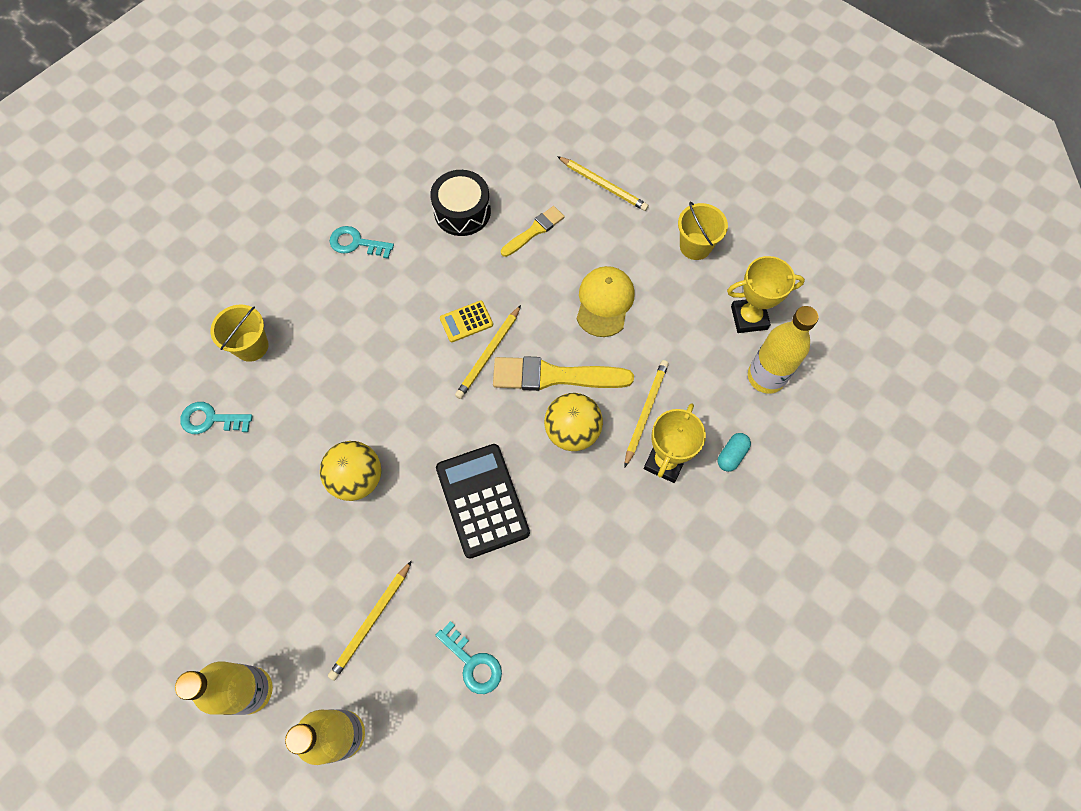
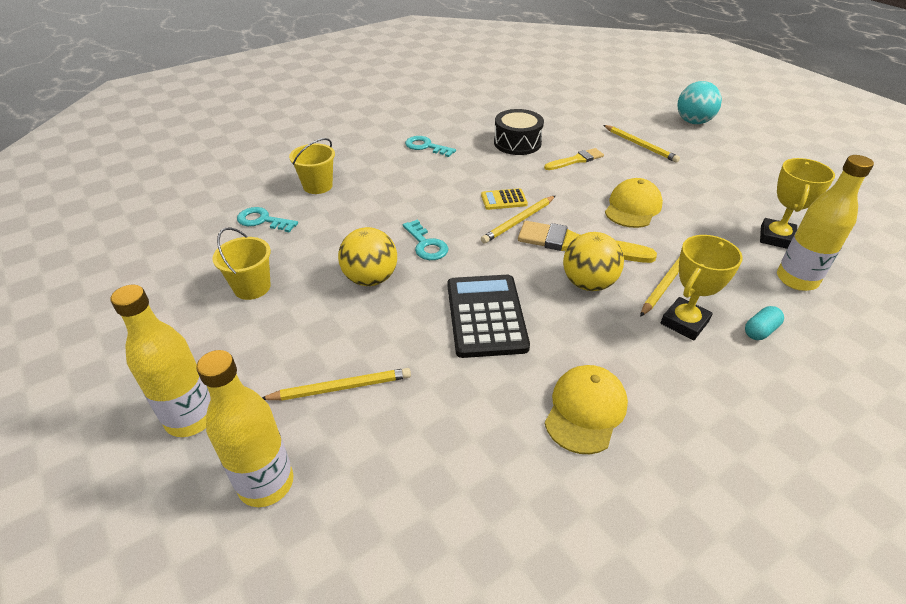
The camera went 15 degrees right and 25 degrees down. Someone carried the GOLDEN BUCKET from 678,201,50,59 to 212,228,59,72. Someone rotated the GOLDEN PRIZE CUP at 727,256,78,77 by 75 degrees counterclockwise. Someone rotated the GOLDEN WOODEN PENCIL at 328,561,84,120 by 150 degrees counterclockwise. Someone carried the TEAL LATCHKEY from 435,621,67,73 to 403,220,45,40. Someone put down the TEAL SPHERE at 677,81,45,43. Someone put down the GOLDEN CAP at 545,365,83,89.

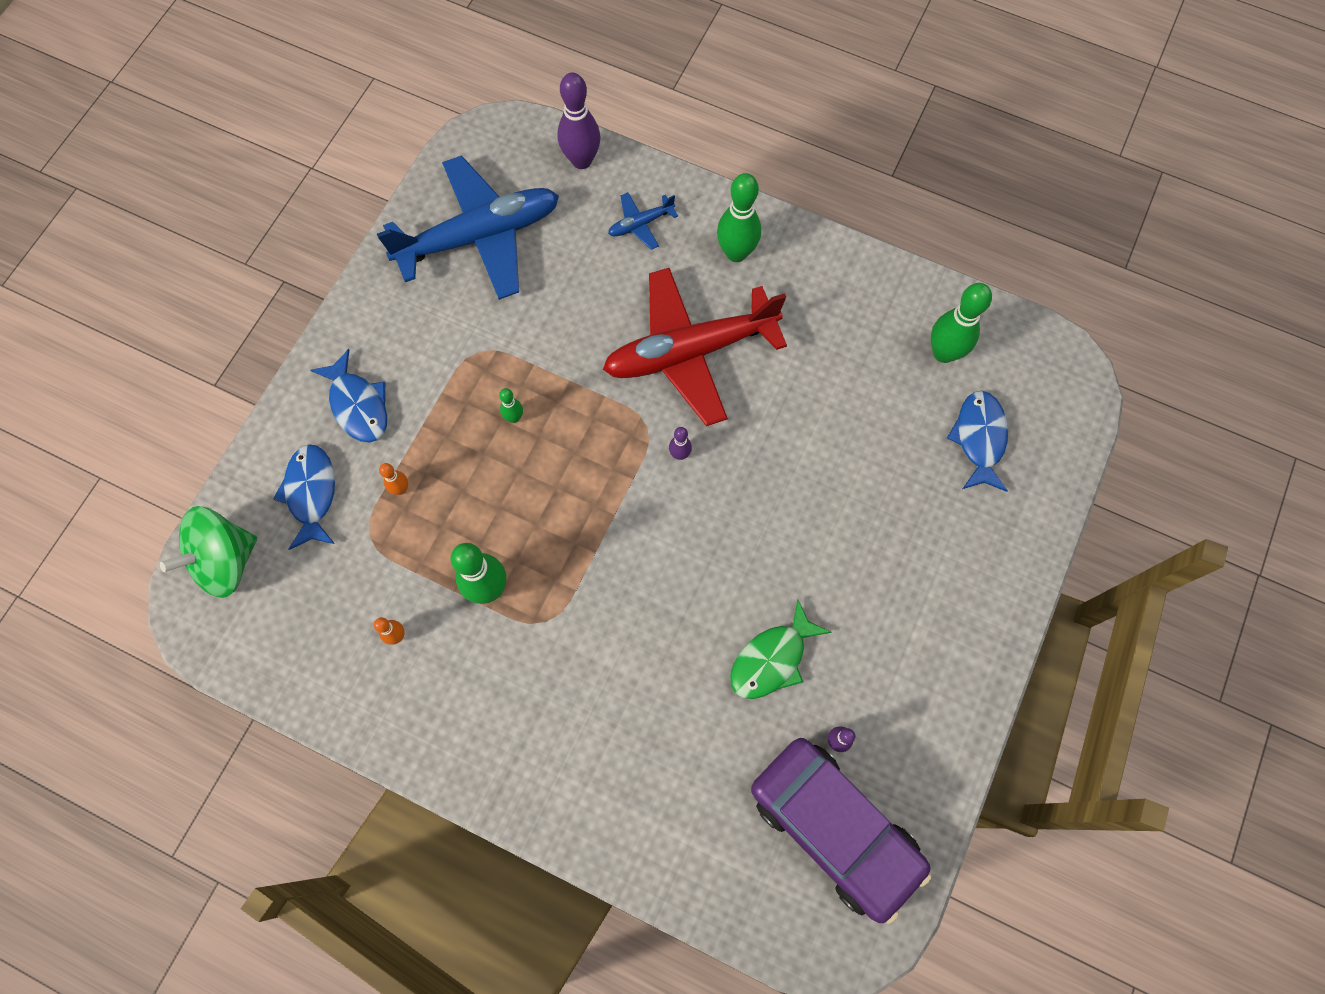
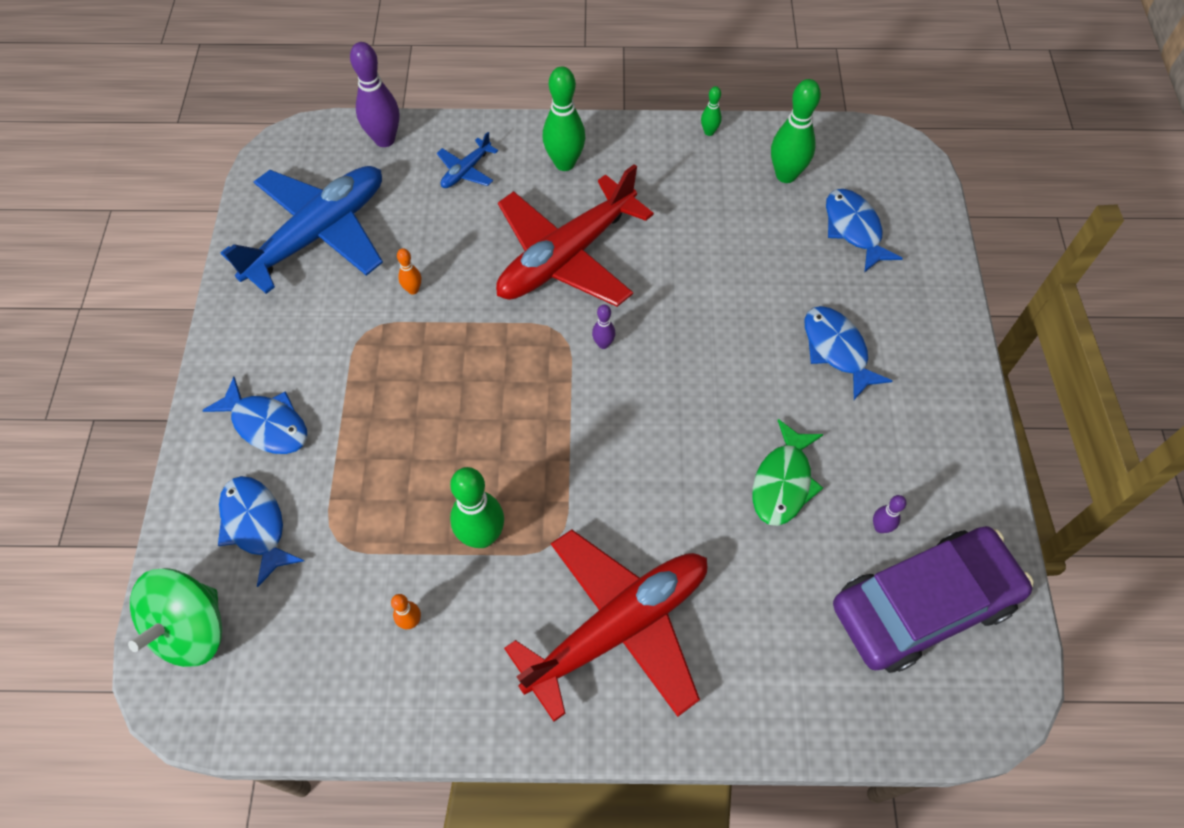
The camera went 25 degrees left and 10 degrees down. Someone carried the EMERALD TENPIN from 499,388,24,35 to 701,86,21,50. Someone carried the ORANGE-COLOURED TENPIN from 379,463,29,32 to 397,248,24,47. Someone rotated the ROYAL PURPLE CAR at 751,738,181,186 by 45 degrees counterclockwise. Someone put down the COBALT FISH at 804,306,88,94. Someone put down the RED PLANE at 504,529,203,193.

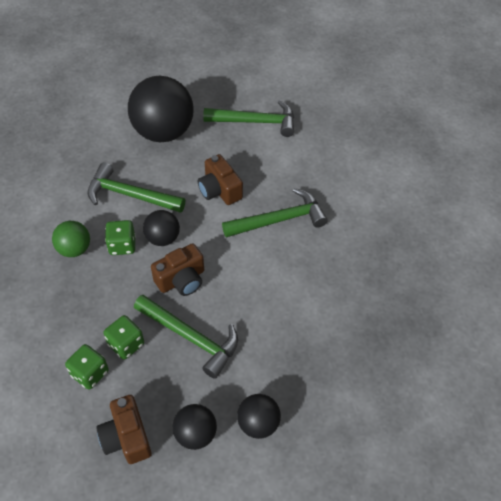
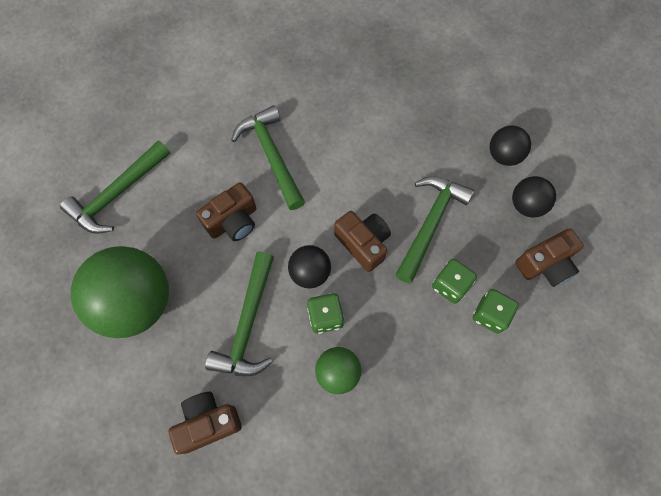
The camera went 95 degrees left and 15 degrees up. Someone repainted the EBONY SPHERE at 128,76,66,66, which became the EMERALD SPHERE at 71,246,98,92. Someone rotated the EMERALD CARPENTER'S HAMMER at 203,100,91,37 by 135 degrees counterclockwise. Someone put down the RUSSET CAMERA at 169,392,73,63.

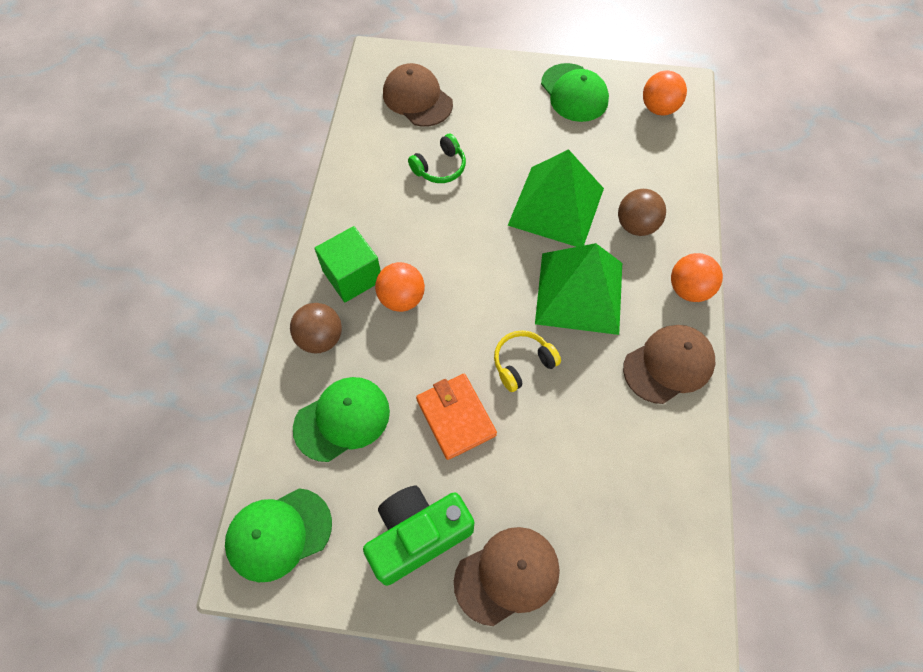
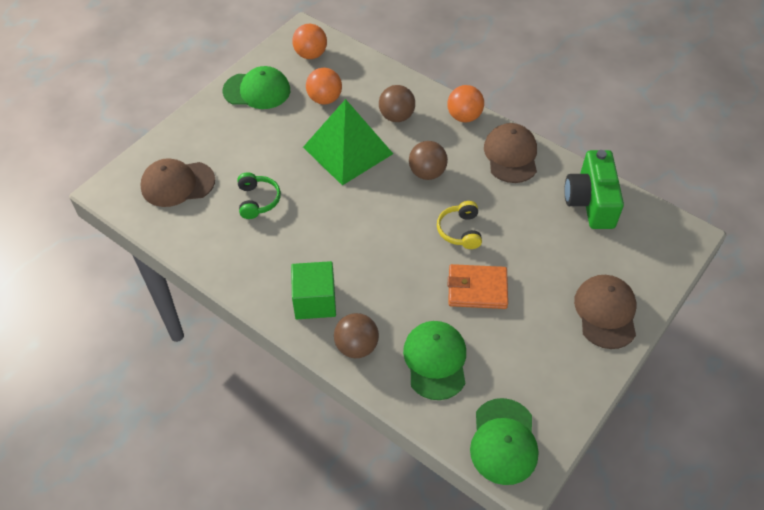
The camera went 60 degrees left and 10 degrees down. Someone swapped the EMERALD SOLID PYRAMID at 535,243,87,92 for the RUSSET SPHERE at 409,141,39,39. Someone carried the ORANGE-COLOURED SPHERE from 375,262,50,50 to 306,68,36,37. Someone carried the EMERALD CAMERA from 363,486,111,100 to 565,150,59,79.

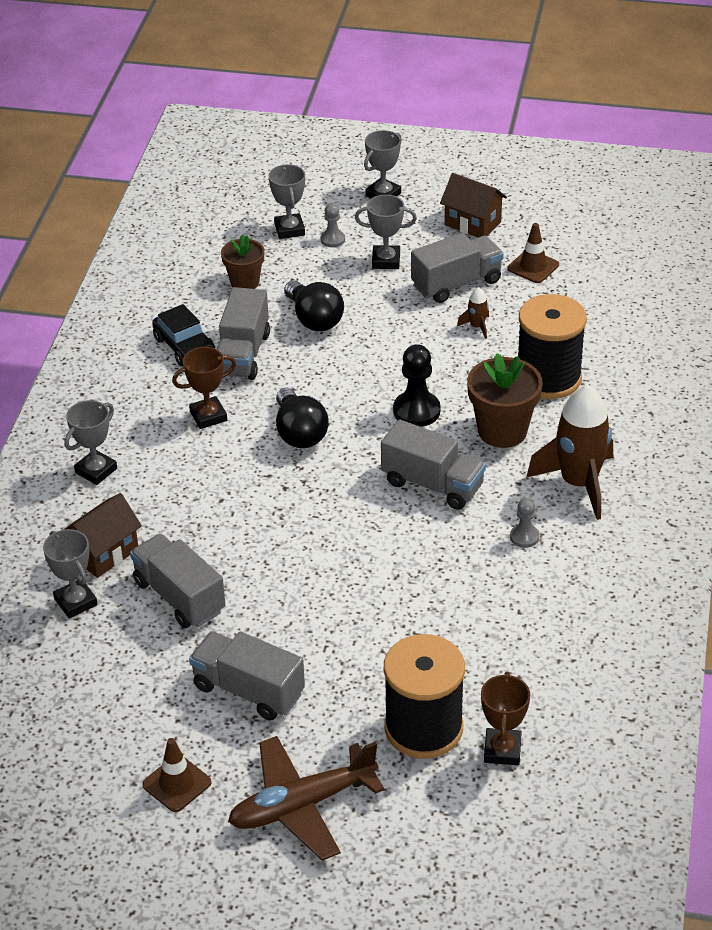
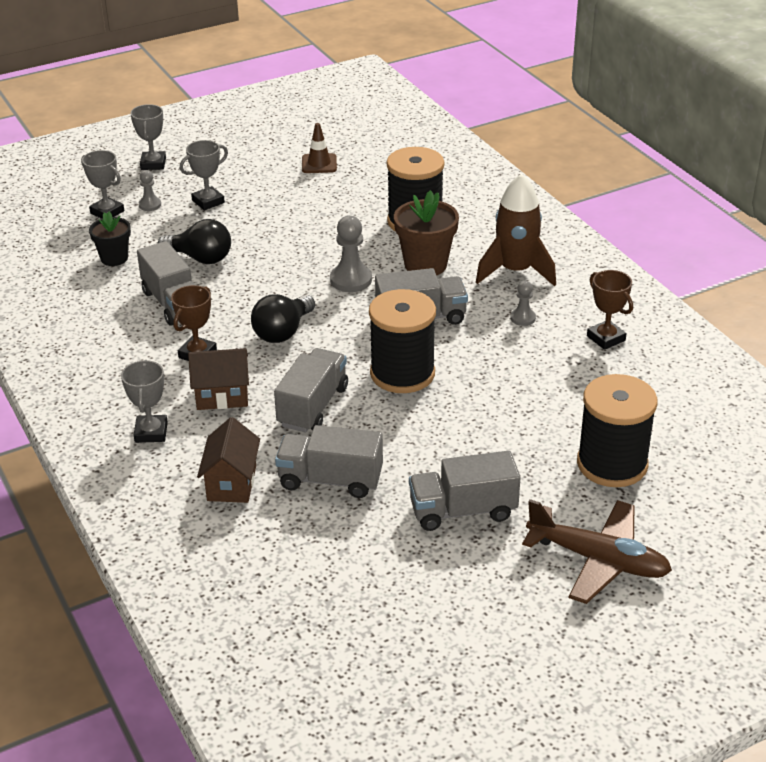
The camera went 40 degrees left and 5 degrees down. Someone carried the RUSSET COTTAGE from 440,173,67,65 to 188,348,61,62. Someone carried the ASH-GREY LORRY from 411,233,93,70 to 274,348,74,84. Someone repainted the RUSSET FLOWER POT at 221,235,43,54, which became the EBONY FLOWER POT at 89,212,42,54. Someone took away the RUSSET ROCKET at 457,287,32,52. Someone took away the EBONY CAR at 152,304,63,62. Someone repainted the EBONY GAME PAWN at 393,344,47,83, which became the ASH-GREY GAME PAWN at 330,216,42,76. Someone rotated the EBONY LIGHTBULB at 276,388,52,60 by 90 degrees clockwise. Someone took away the ASH-GREY PRIZE CUP at 43,529,55,89. Someone carried the RUSSET PRIZE CUP from 481,672,49,93 to 587,270,46,80. Someone rotated the RUSSET PLANE at 228,736,157,125 by 90 degrees counterclockwise. Someone took away the RUSSET SAFETY CONE at 142,738,69,74. Someone put down the EBONY SPOOL at 369,289,67,104.

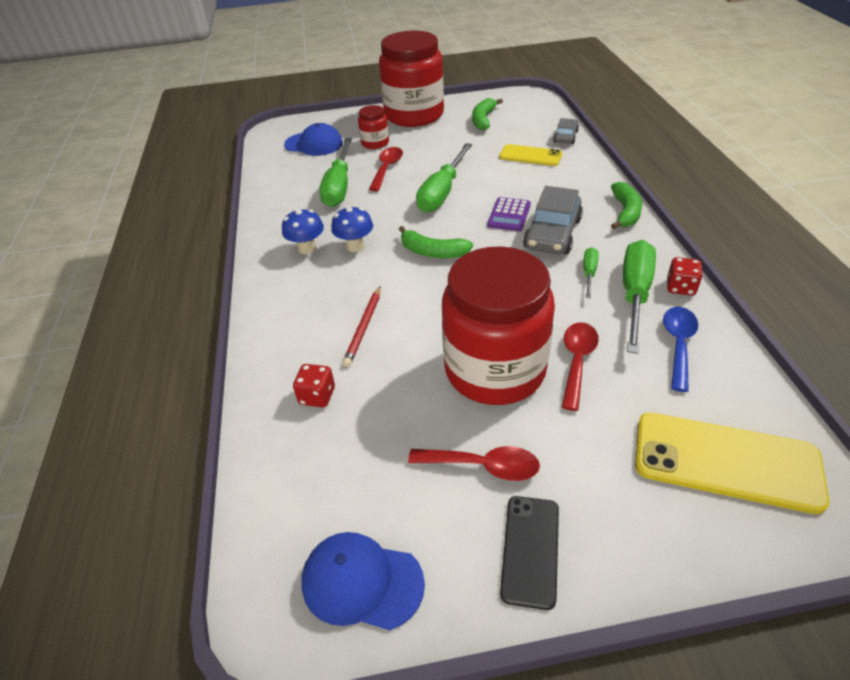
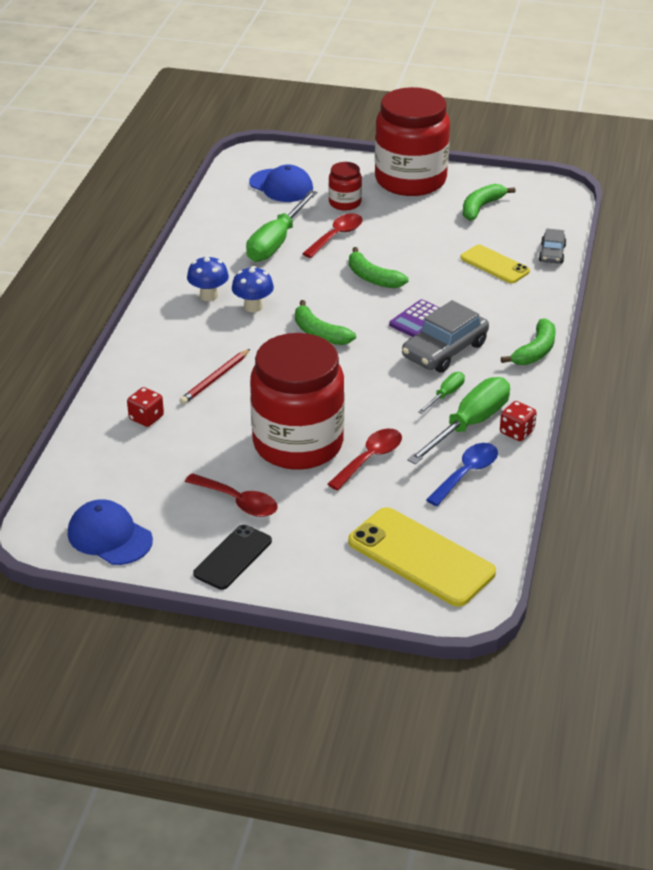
The camera went 20 degrees right and 5 degrees down. Someone rotated the ASH-GREY CAR at 553,118,26,26 by 150 degrees clockwise. Someone swapped the EMERALD FLAT SCREWDRIVER at 416,143,56,70 for the EMERALD TOY BANANA at 349,247,60,41.

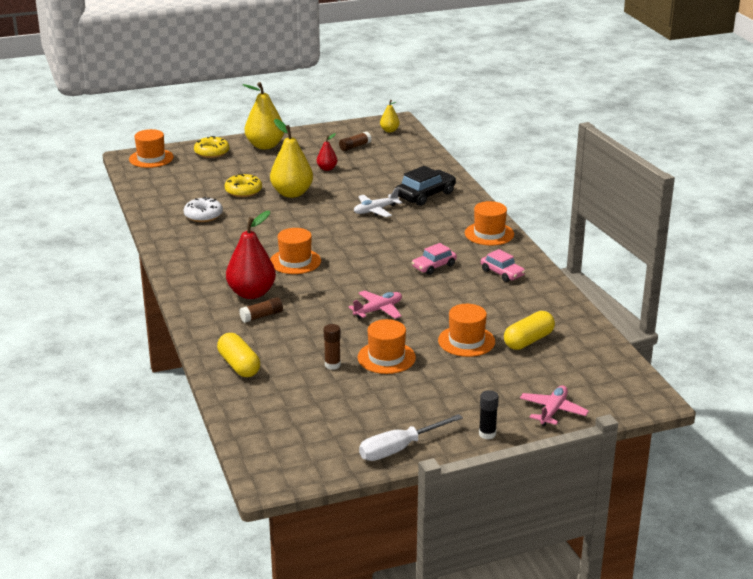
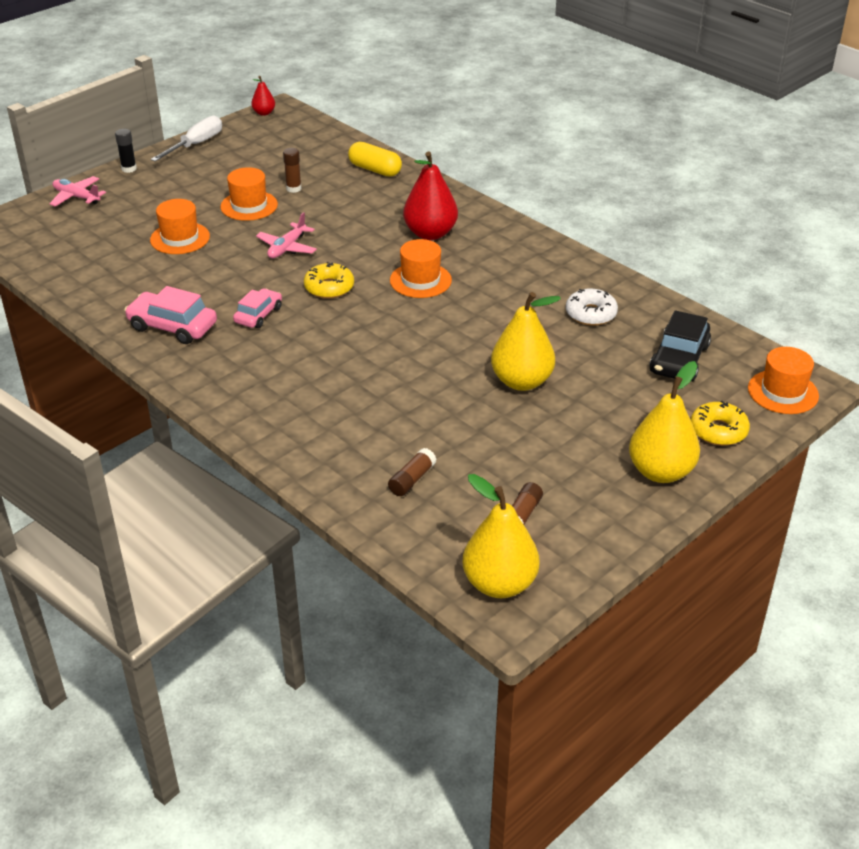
The camera went 155 degrees right and 10 degrees up. Someone scaled the GOLDEN PEAR FRUIT at 380,100,20,32 by 1.98. Someone carried the RED PEAR FRUIT from 317,133,20,38 to 251,76,24,40. Someone carried the EBONY CAR from 396,166,60,40 to 649,310,62,71. Someone carried the GOLDEN DONUT from 225,174,37,23 to 304,262,50,37. Someone took away the SNOW-WHITE PLANE at 354,188,48,29. Someone took away the ORANGE-COLOURED HAT at 465,201,49,45. Someone scaled the ROSE-PINK CAR at 481,249,44,33 by 1.53. Someone carried the RUSSET GLUE STICK from 239,297,44,26 to 388,448,48,48. Someone took away the GOLDEN PILL SHAPE at 504,311,51,39. Someone rotated the ROSE-PINK PLANE at 520,385,69,41 by 120 degrees clockwise.

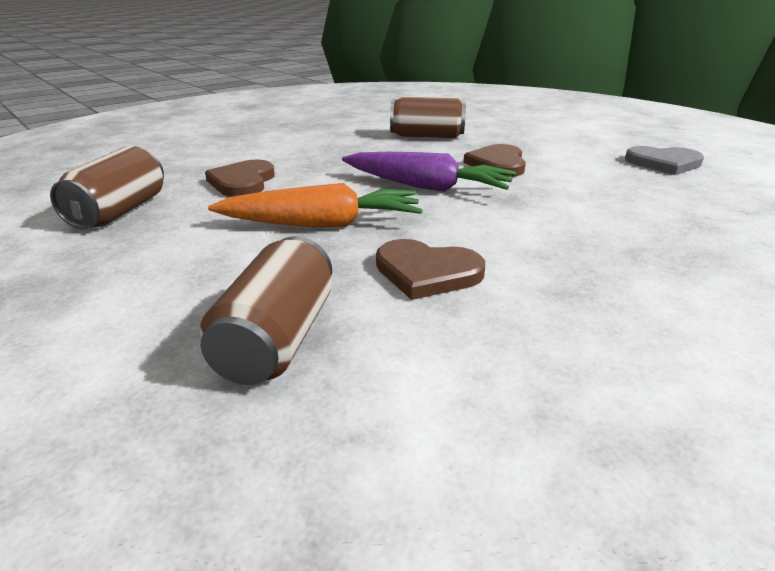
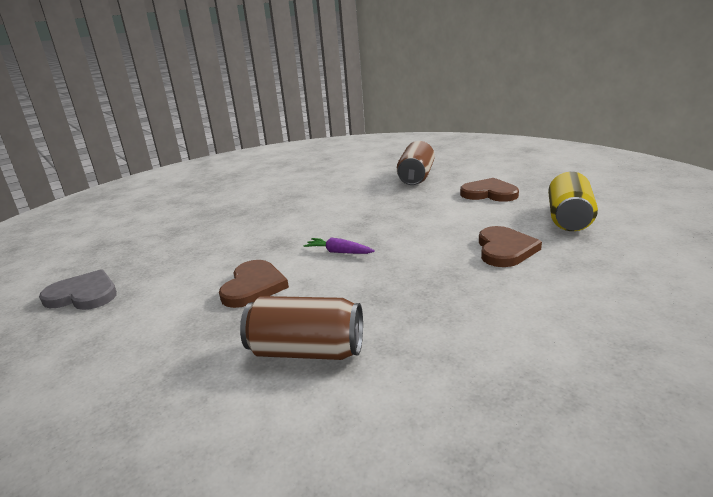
The camera went 175 degrees left and 5 degrees down. Someone repainted the RUSSET CAN at 50,146,114,84, which became the GOLDEN CAN at 548,171,50,60. Someone scaled the ROYAL PURPLE ROOT VEGETABLE at 342,152,174,40 by 0.49. Someone took away the ORANGE-COLOURED ROOT VEGETABLE at 208,183,214,44. Someone carried the RUSSET LOVE HEART from 376,239,109,61 to 460,178,59,24.

